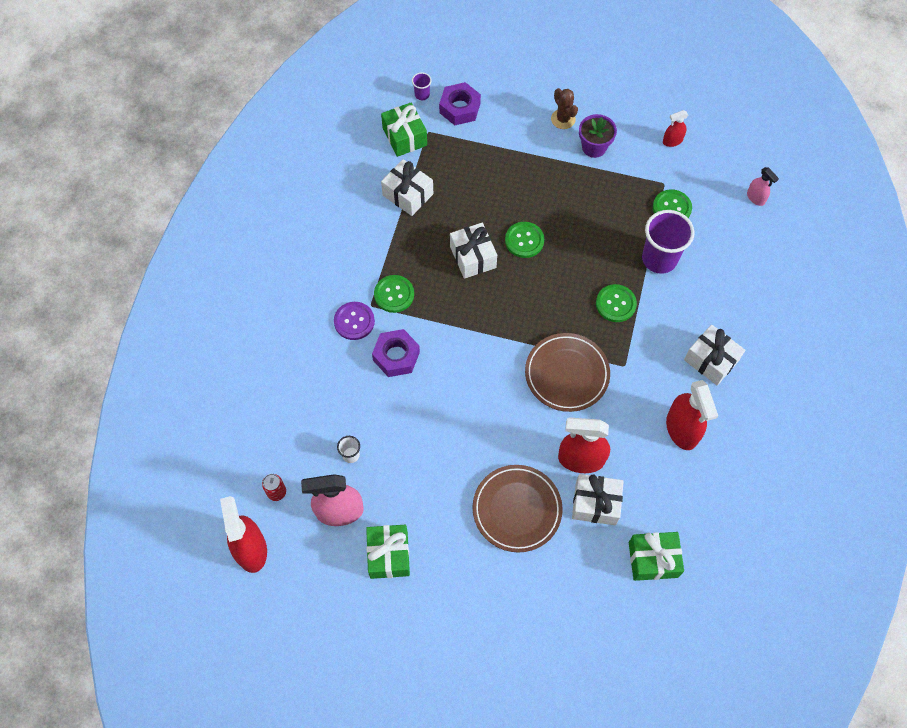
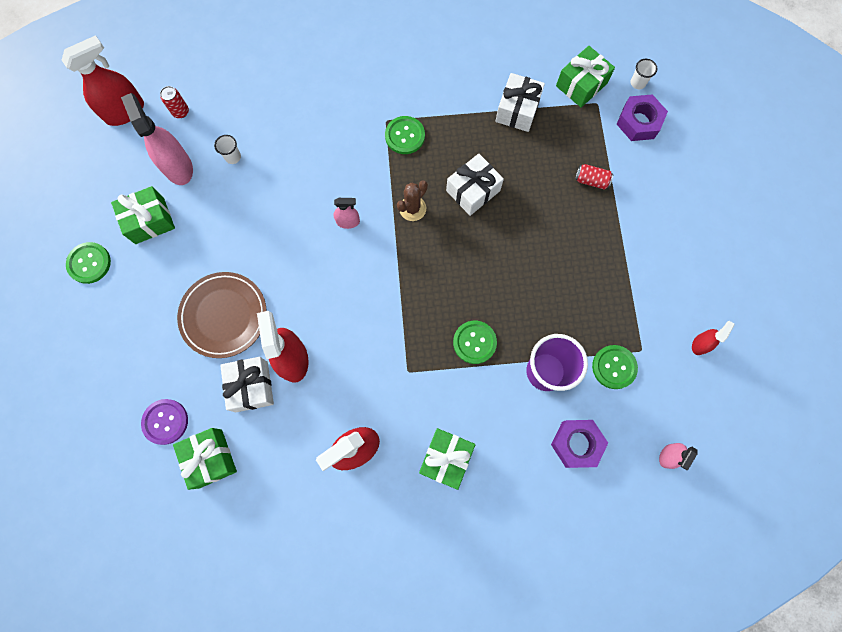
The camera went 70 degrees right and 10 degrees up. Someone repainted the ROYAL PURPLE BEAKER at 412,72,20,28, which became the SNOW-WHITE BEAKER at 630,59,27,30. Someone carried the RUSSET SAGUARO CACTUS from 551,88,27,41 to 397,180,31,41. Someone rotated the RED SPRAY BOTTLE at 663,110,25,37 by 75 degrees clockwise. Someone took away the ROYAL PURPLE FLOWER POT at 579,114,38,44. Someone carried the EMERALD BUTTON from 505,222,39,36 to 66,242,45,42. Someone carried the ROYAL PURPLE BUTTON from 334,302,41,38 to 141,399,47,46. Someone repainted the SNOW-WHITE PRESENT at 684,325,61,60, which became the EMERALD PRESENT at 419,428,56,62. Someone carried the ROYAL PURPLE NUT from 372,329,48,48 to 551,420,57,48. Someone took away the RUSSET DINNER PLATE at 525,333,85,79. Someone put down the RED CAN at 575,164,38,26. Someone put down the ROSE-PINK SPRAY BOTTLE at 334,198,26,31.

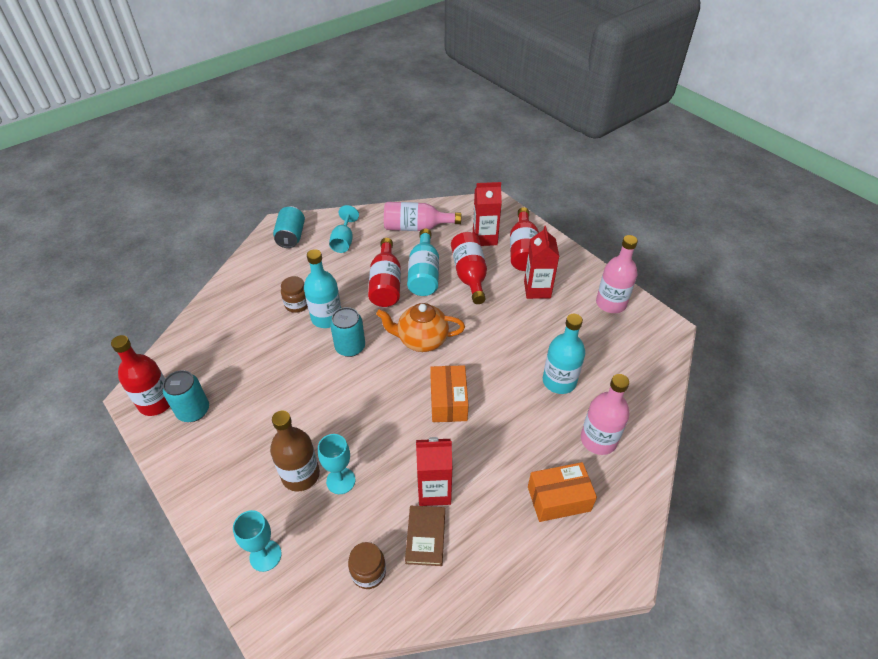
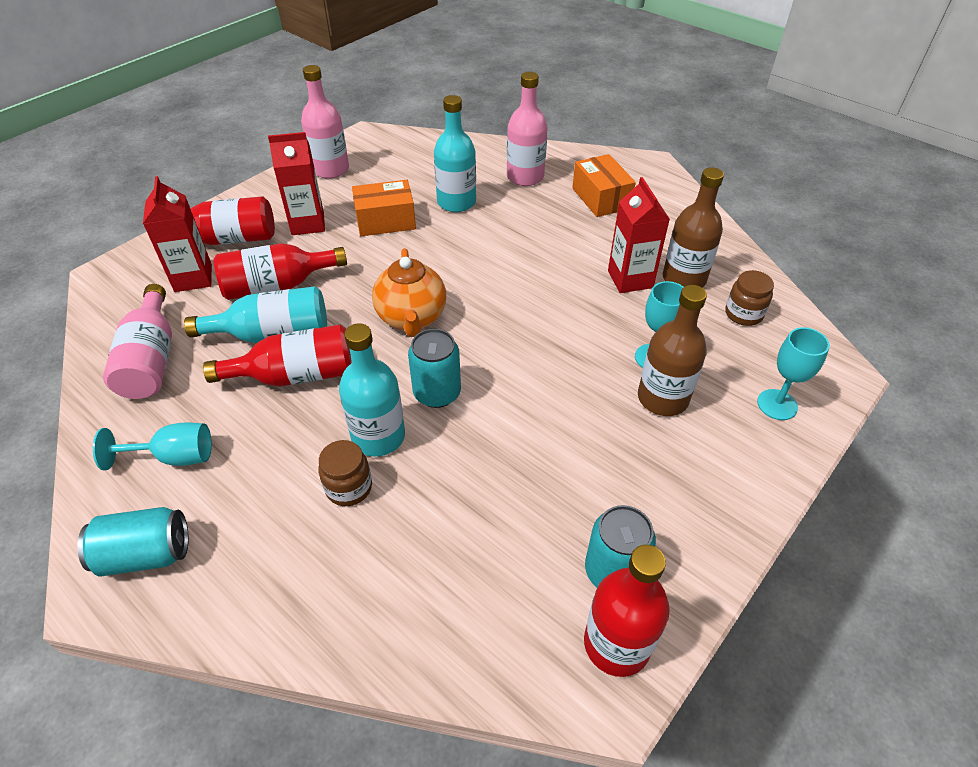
The camera went 100 degrees left and 0 degrees up. Someone carried the ORANGE-COLOURED PACKAGE from 430,365,39,57 to 352,180,64,56. Someone swapped the RUSSET BOOK at 405,505,40,61 for the RUSSET BOTTLE at 663,167,61,121.

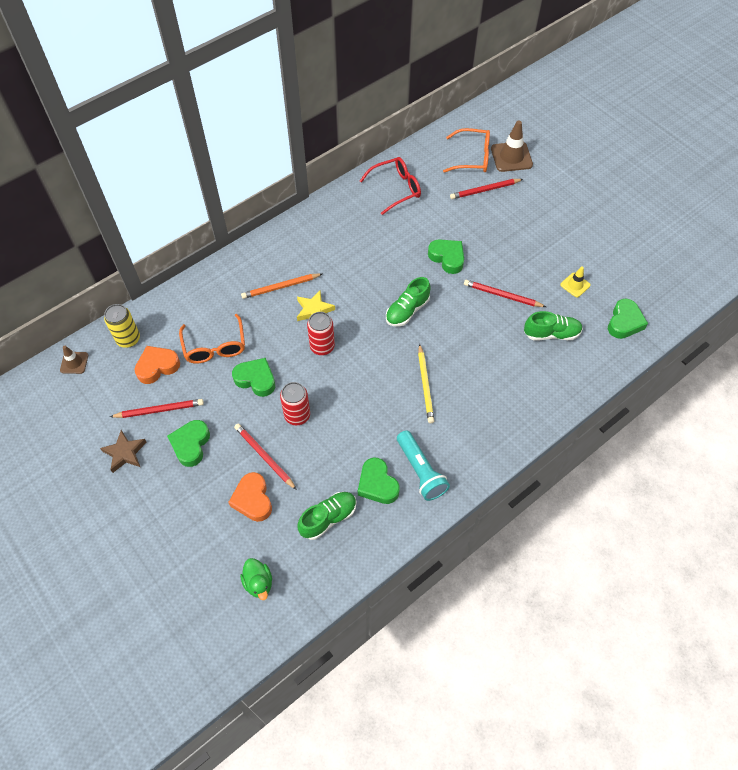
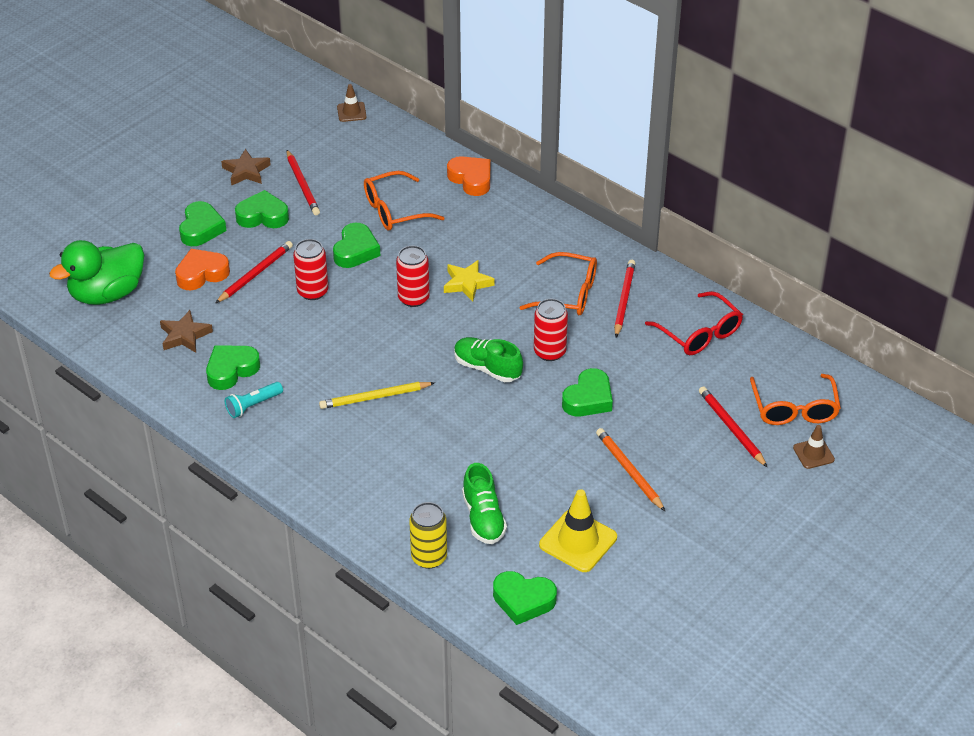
The camera went 80 degrees right and 15 degrees down. Someone scaled the RUSSET SAFETY CONE at 491,120,42,52 by 0.57. Someone scaled the GOLDEN SAFETY CONE at 560,267,31,30 by 1.76. Someone carried the ORANGE-COLOURED WOODEN PENCIL from 241,273,81,26 to 596,428,69,83. Someone carried the RED WOODEN PENCIL from 464,280,82,27 to 614,260,22,77. Someone carried the GOLDEN CAN from 104,304,36,44 to 409,502,38,67. Someone carried the ORANGE-COLOURED LOVE HEART from 134,346,46,38 to 447,156,43,40. Someone scaled the TEAL TORCH at 397,430,53,71 by 0.65. Someone swapped the EMERALD LACE-UP SHOE at 298,492,59,48 for the RUSSET STAR at 160,310,53,43. Someone scaled the EMERALD RUBBER DUCK at 240,558,32,42 by 1.95. Someone put down the EMERALD LOVE HEART at 179,201,48,45. Someone put down the ORANGE-COLOURED SPECTACLES at 519,252,78,63. Someone put down the RED CAN at 534,299,34,62.

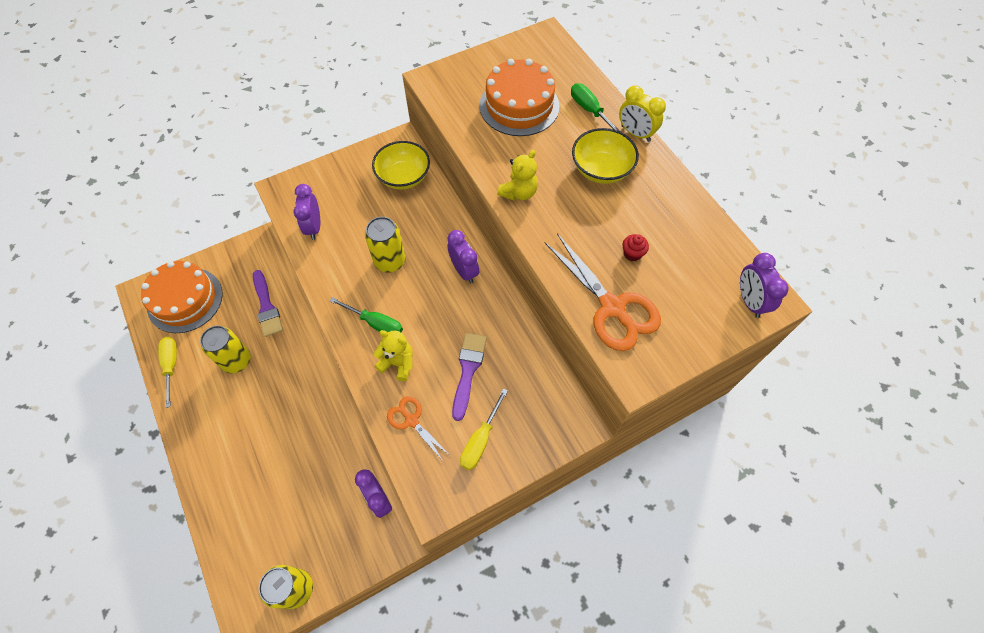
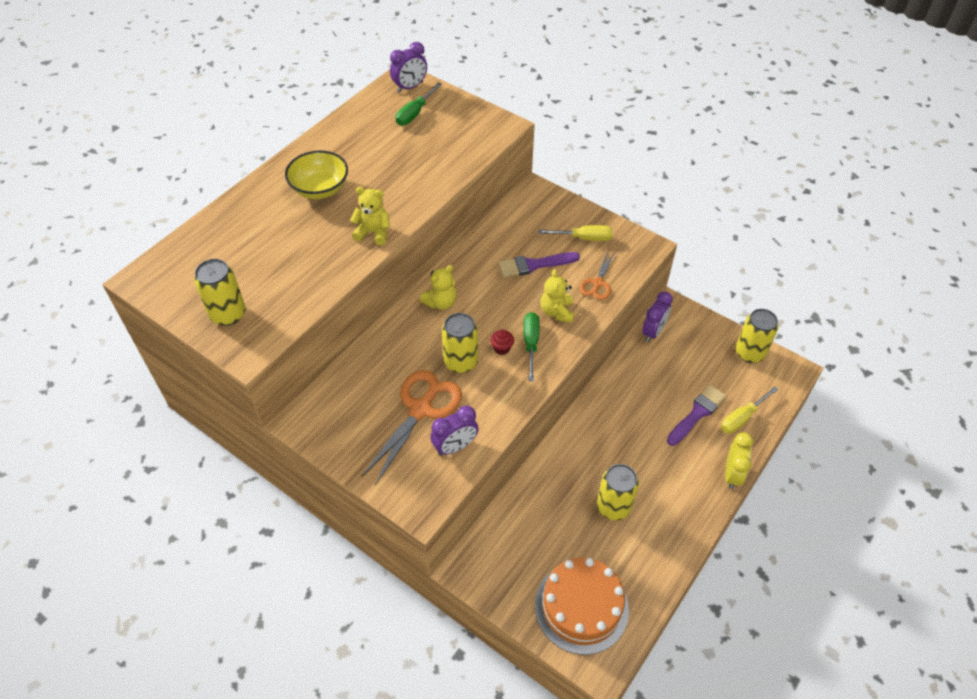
The camera went 115 degrees left and 10 degrees down. Someone took away the ORANGE-COLOURED GATEAU at 479,59,80,77. Someone carried the EMERALD FLAT SCREWDRIVER from 571,83,50,49 to 396,82,46,44. Someone carried the GOLDEN CLOCK from 619,85,47,57 to 725,432,28,57. Someone took away the GOLDEN SERVING BOWL at 372,141,58,49. Someone swapped the ROYAL PURPLE CLOCK at 447,230,32,53 for the GOLDEN TEDDY BEAR at 419,265,38,45. Someone carried the ORANGE-COLOURED PAIR OF SCISSORS from 544,233,117,118 to 361,370,101,115. Someone carried the RED MUFFIN from 623,234,26,27 to 490,329,24,26. Someone carried the ROYAL PURPLE PAINTBRUSH from 253,270,30,67 to 667,384,60,62. Someone carried the GOLDEN FLAT SCREWDRIVER from 158,337,19,71 to 721,386,58,48. Someone put down the GOLDEN CAN at 194,259,52,67.

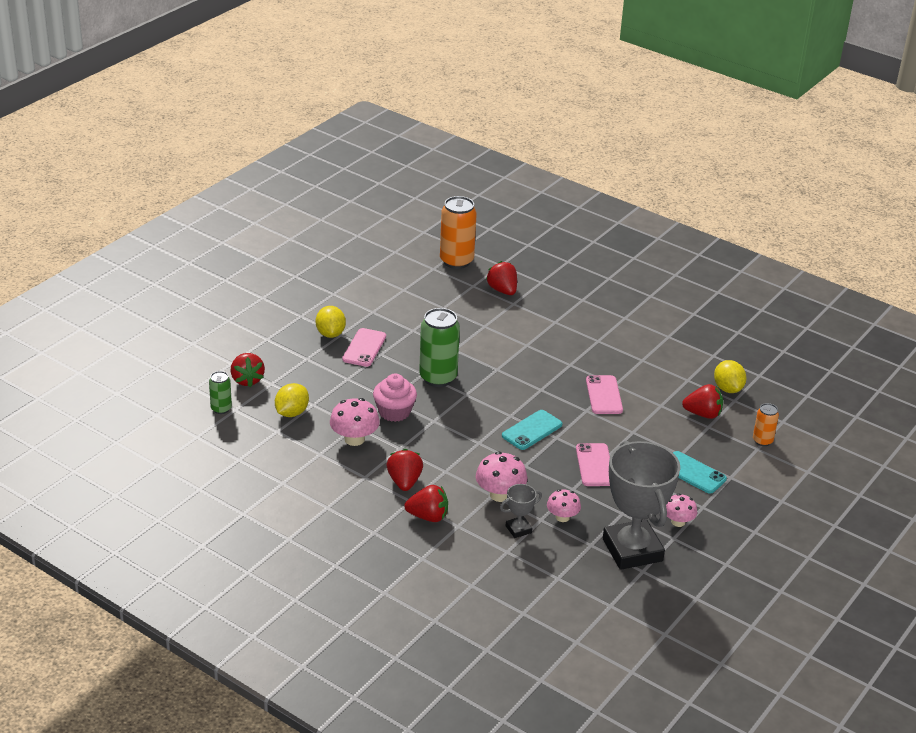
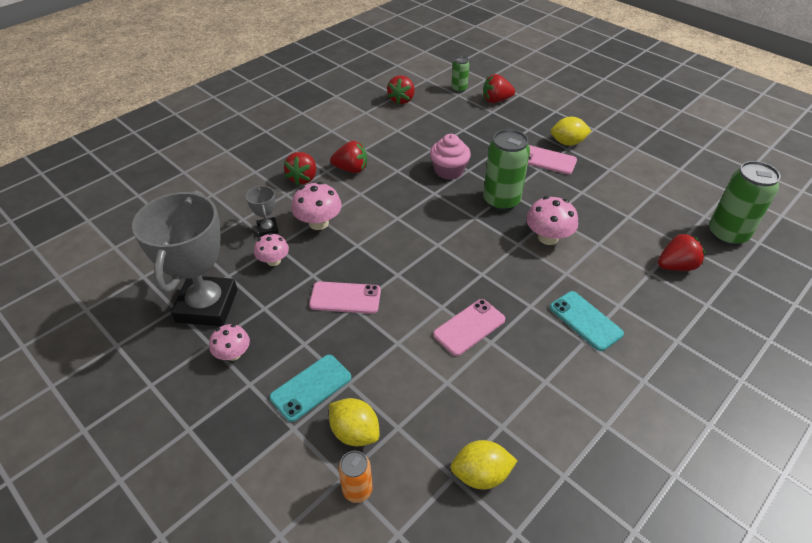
The camera went 100 degrees right and 10 degrees up. Someone repainted the ORANGE-COLOURED CAN at 440,196,37,73, which became the EMERALD CAN at 709,161,72,85. Someone rotated the ROSE-PINK PHONE at 586,375,37,39 by 45 degrees counterclockwise. Someone carried the GOLDEN CITRUS FRUIT from 275,383,34,34 to 329,398,51,48. Someone carried the RED STRAWBERRY from 682,384,41,35 to 387,75,28,30. Someone carried the ROSE-PINK MUSHROOM from 330,398,50,48 to 526,196,52,49. Someone carried the TEAL PHONE from 502,410,60,40 to 550,291,74,60. Someone rotated the ASH-GREY PRIZE CUP at 603,441,77,129 by 75 degrees counterclockwise.

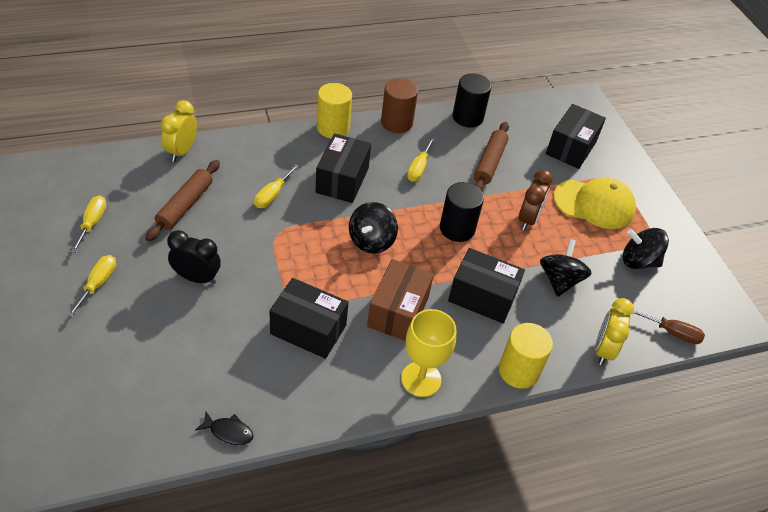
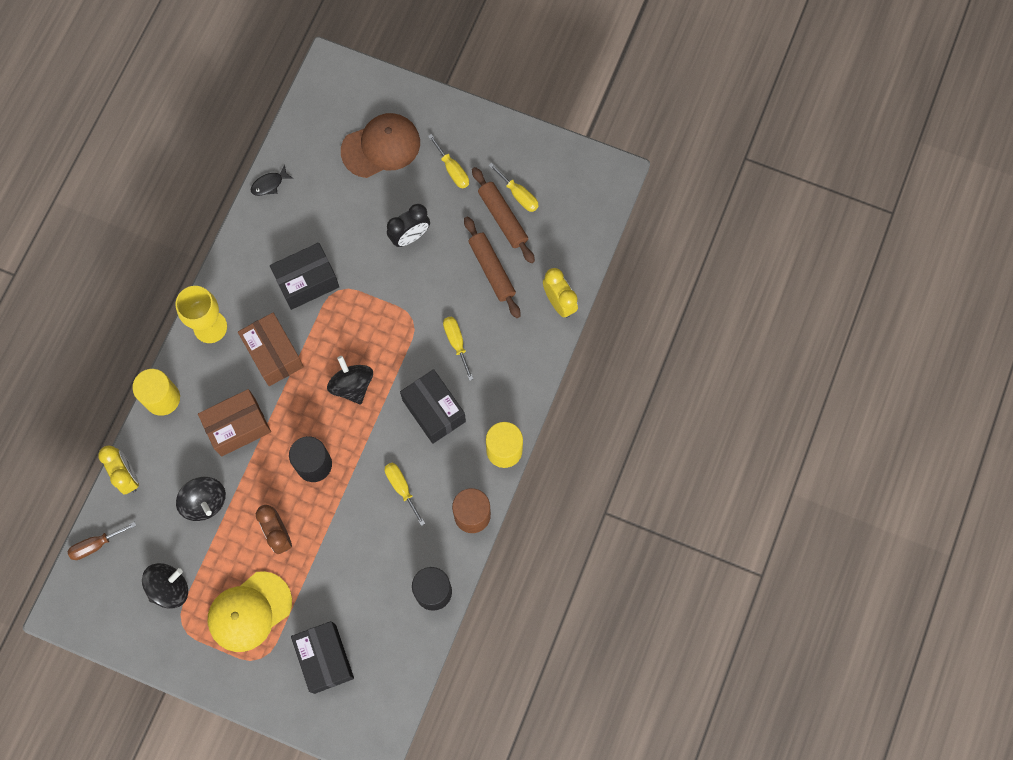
The camera went 135 degrees right and 25 degrees up. Someone carried the RUSSET DOUGH ROLLER from 474,122,35,69 to 472,167,63,96. Someone repainted the EBONY PACKAGE at 448,248,77,75, which became the RUSSET PACKAGE at 198,389,73,68. Someone put down the RUSSET CAP at 341,113,79,65.

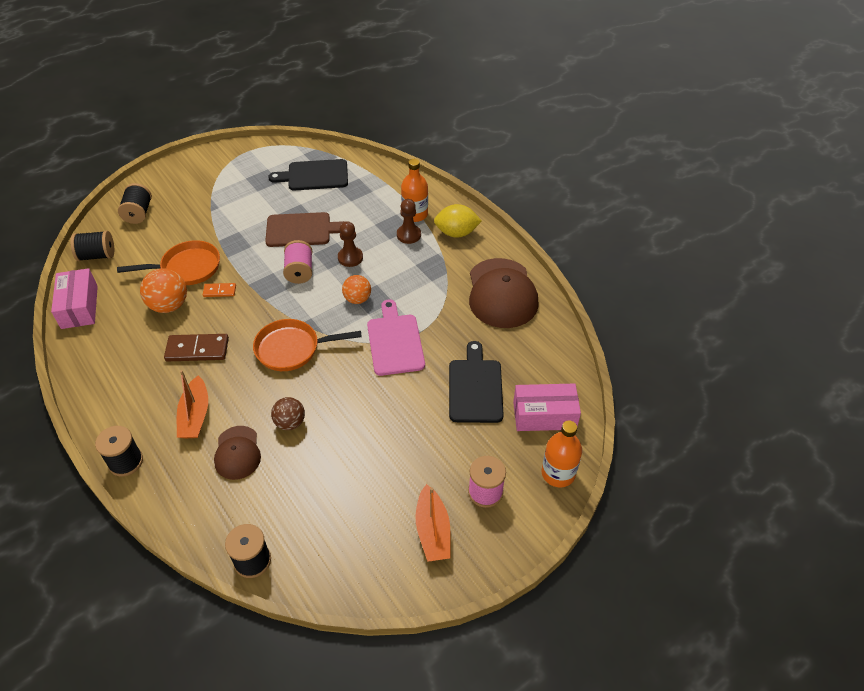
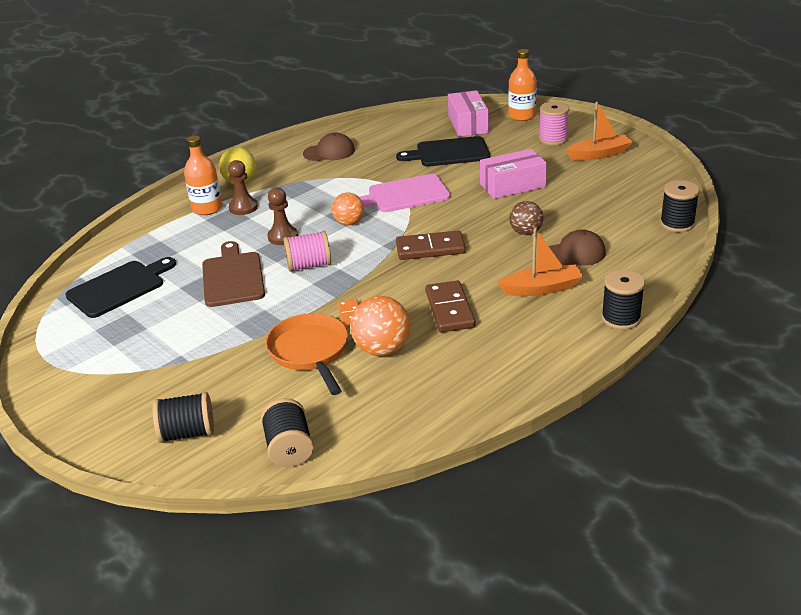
The camera went 95 degrees left and 15 degrees down. Someone rotated the EBONY CHOPPING BOARD at 268,159,80,32 by 120 degrees counterclockwise. Someone scaled the RUSSET CAP at 469,258,70,70 by 0.56. Someone carried the ROSE-PINK PACKAGE from 51,268,47,61 to 480,149,67,50. Someone swapped the ORANGE-COLOURED FRYING PAN at 253,319,108,52 for the RUSSET DOMINO at 396,230,70,30.

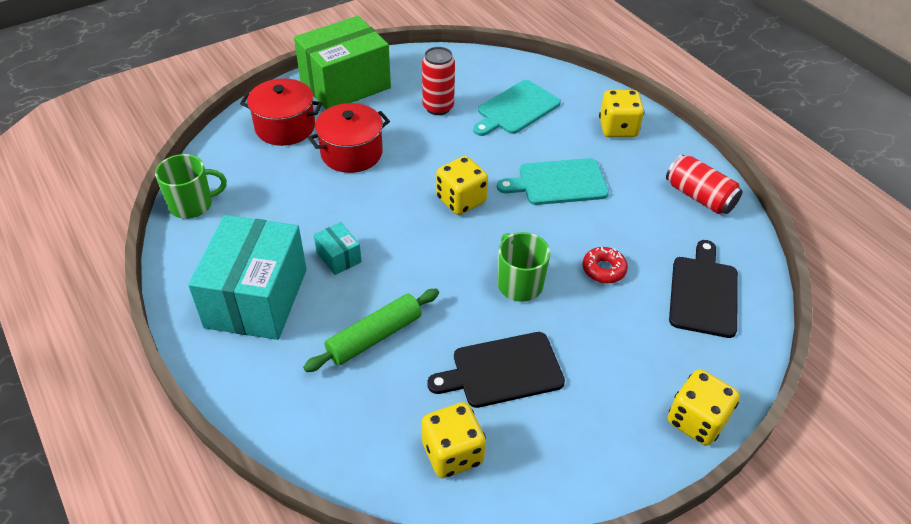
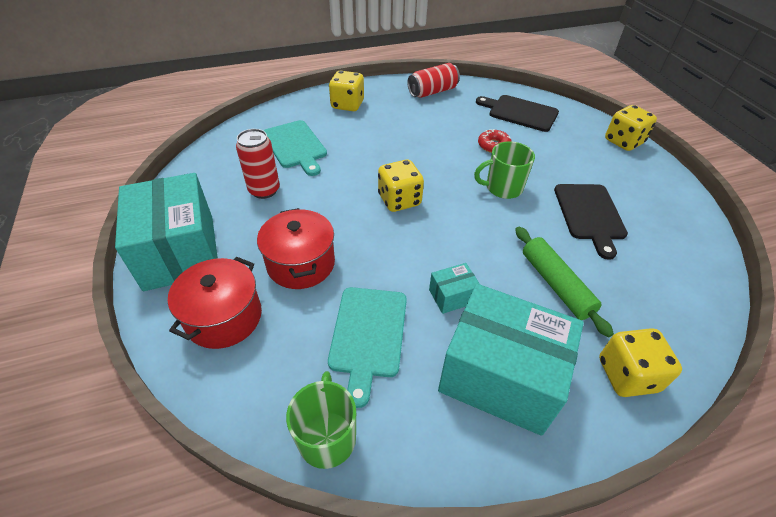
The camera went 75 degrees left and 0 degrees up. Someone repainted the EMERALD PACKAGE at 294,16,97,93, which became the TEAL PACKAGE at 115,173,103,118. Someone carried the TEAL CHOPPING BOARD from 497,158,112,47 to 328,287,79,121. Someone carried the GOLDEN DIE from 422,402,64,76 to 599,328,83,69.

